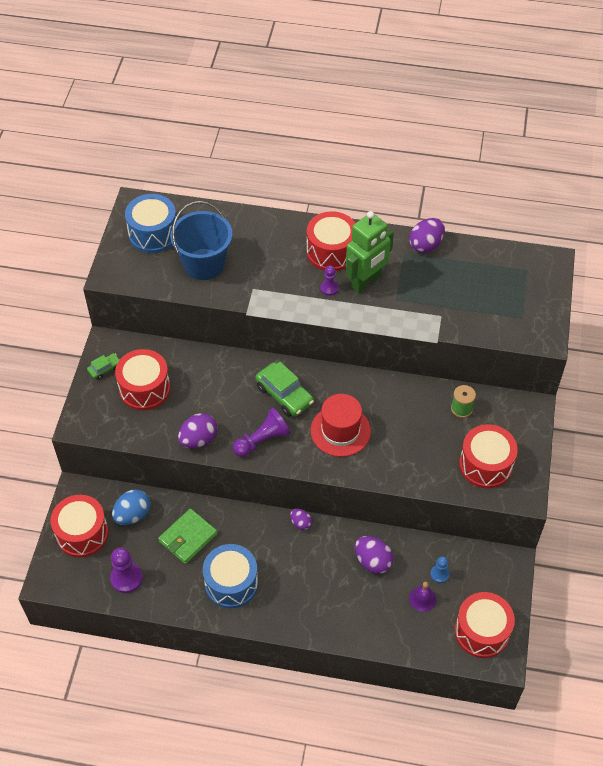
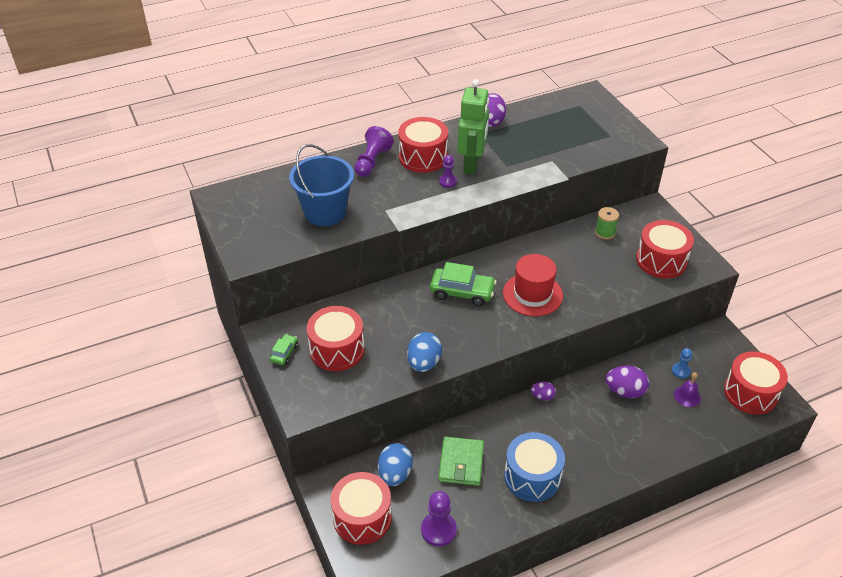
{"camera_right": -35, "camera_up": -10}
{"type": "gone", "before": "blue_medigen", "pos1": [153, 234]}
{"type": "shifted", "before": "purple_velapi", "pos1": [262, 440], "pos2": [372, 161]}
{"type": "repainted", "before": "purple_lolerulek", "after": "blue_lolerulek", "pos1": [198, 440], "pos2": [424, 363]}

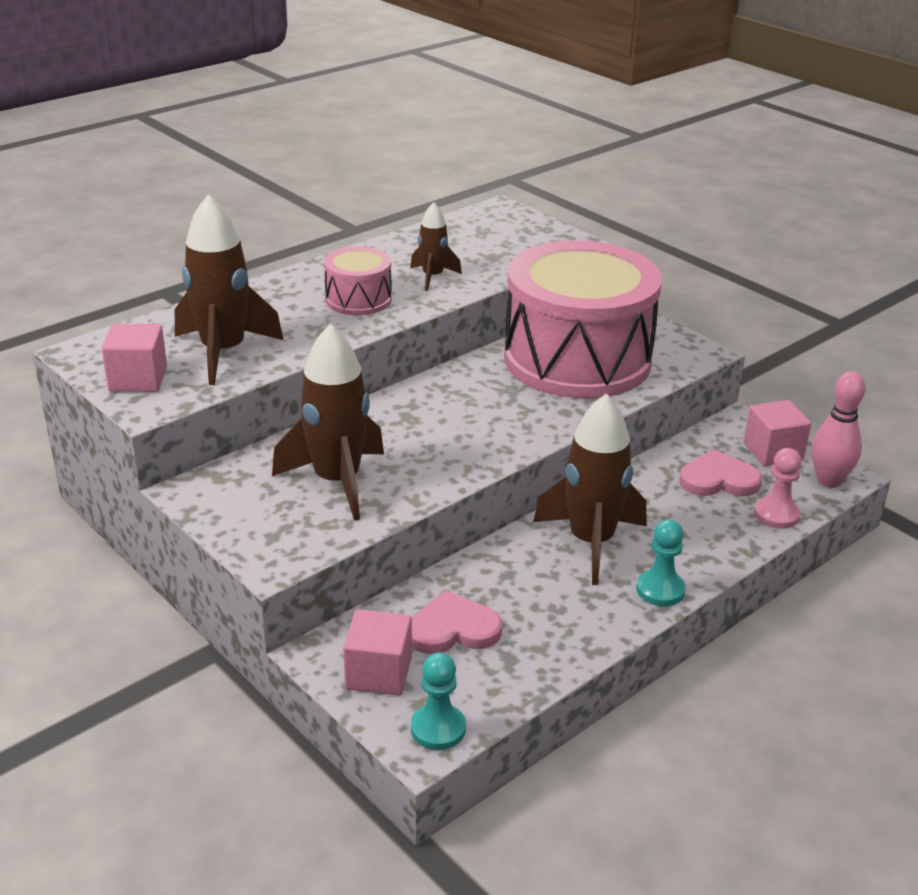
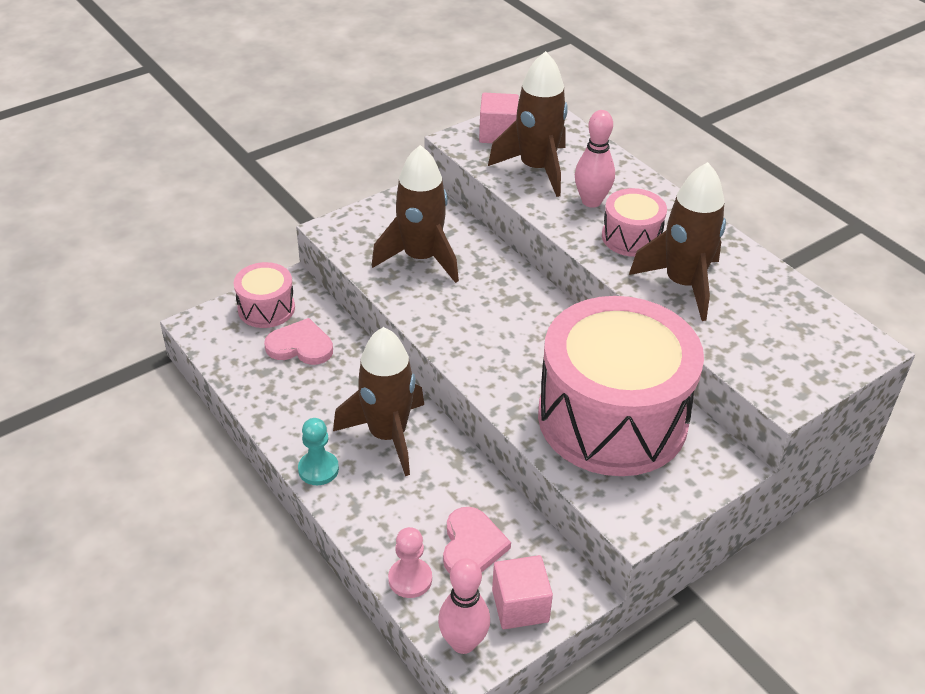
{"camera_right": 95, "camera_up": 10}
{"type": "scaled", "before": "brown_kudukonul", "pos1": [433, 277], "pos2": [683, 284], "scale": 1.87}
{"type": "rotated", "before": "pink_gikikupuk", "pos1": [453, 629], "pos2": [300, 346], "turn": -75}
{"type": "swapped", "before": "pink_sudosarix", "after": "pink_medigen", "pos1": [378, 673], "pos2": [266, 308]}
{"type": "gone", "before": "turquoise_velapi", "pos1": [438, 729]}
{"type": "new", "after": "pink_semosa", "pos2": [591, 201]}

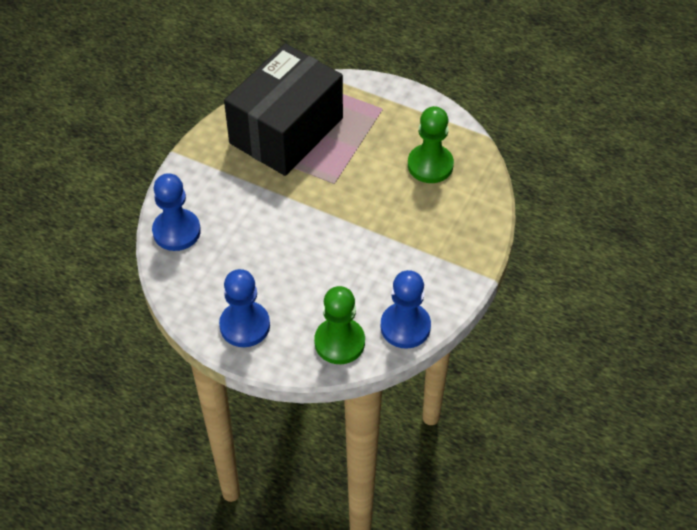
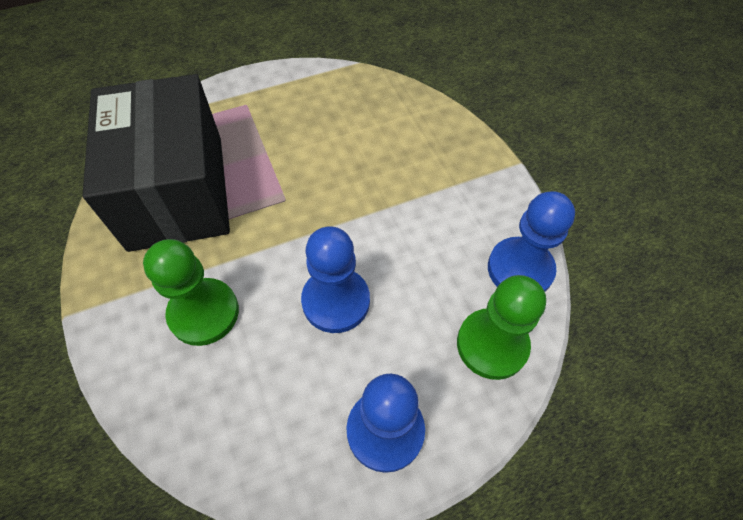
{"camera_right": -50, "camera_up": 5}
{"type": "shifted", "before": "green_velapi", "pos1": [430, 165], "pos2": [204, 313]}
{"type": "shifted", "before": "blue_velapi", "pos1": [176, 231], "pos2": [336, 301]}

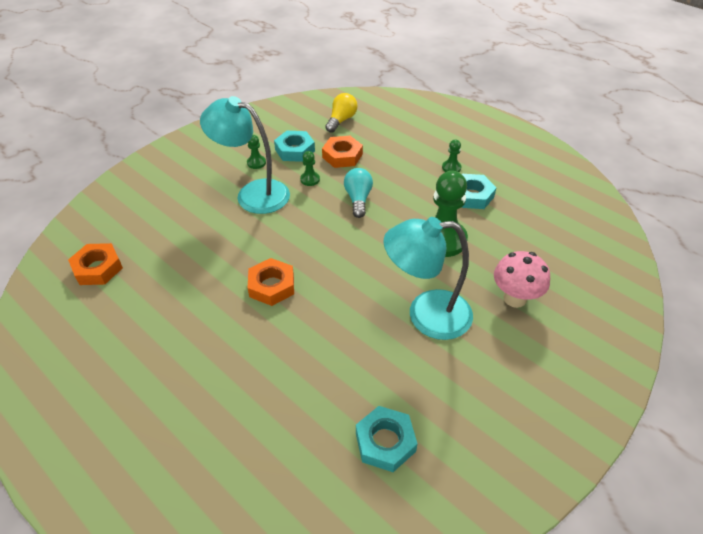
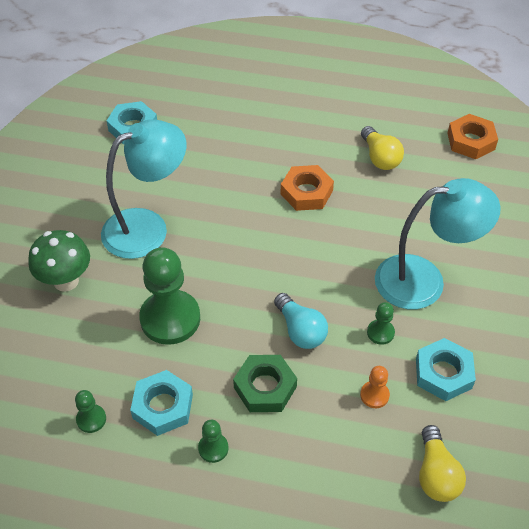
{"camera_right": 150, "camera_up": 5}
{"type": "shifted", "before": "green_velapi", "pos1": [256, 163], "pos2": [91, 419]}
{"type": "swapped", "before": "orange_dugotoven", "after": "orange_velapi", "pos1": [342, 156], "pos2": [374, 395]}
{"type": "repainted", "before": "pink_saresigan", "after": "green_saresigan", "pos1": [514, 298], "pos2": [66, 281]}
{"type": "new", "after": "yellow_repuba", "pos2": [380, 157]}
{"type": "new", "after": "green_dugotoven", "pos2": [265, 387]}

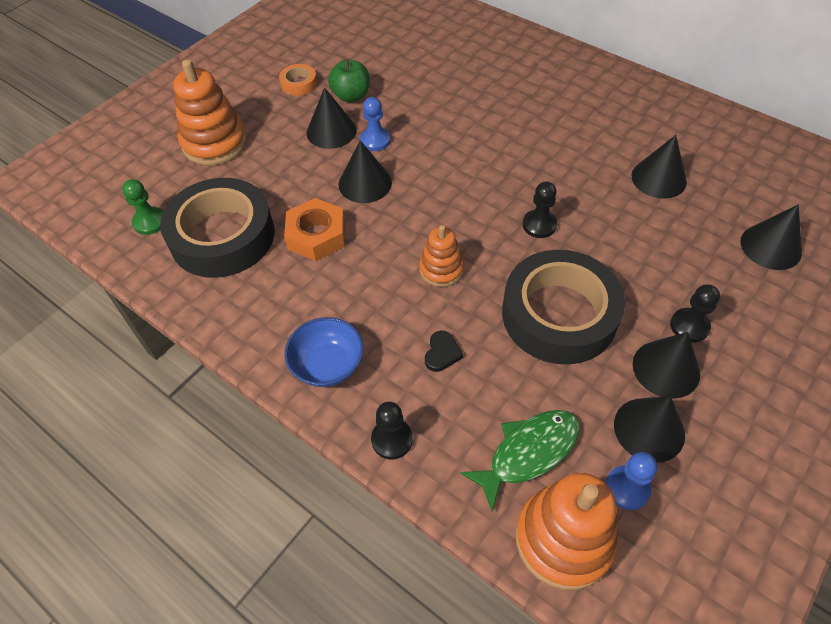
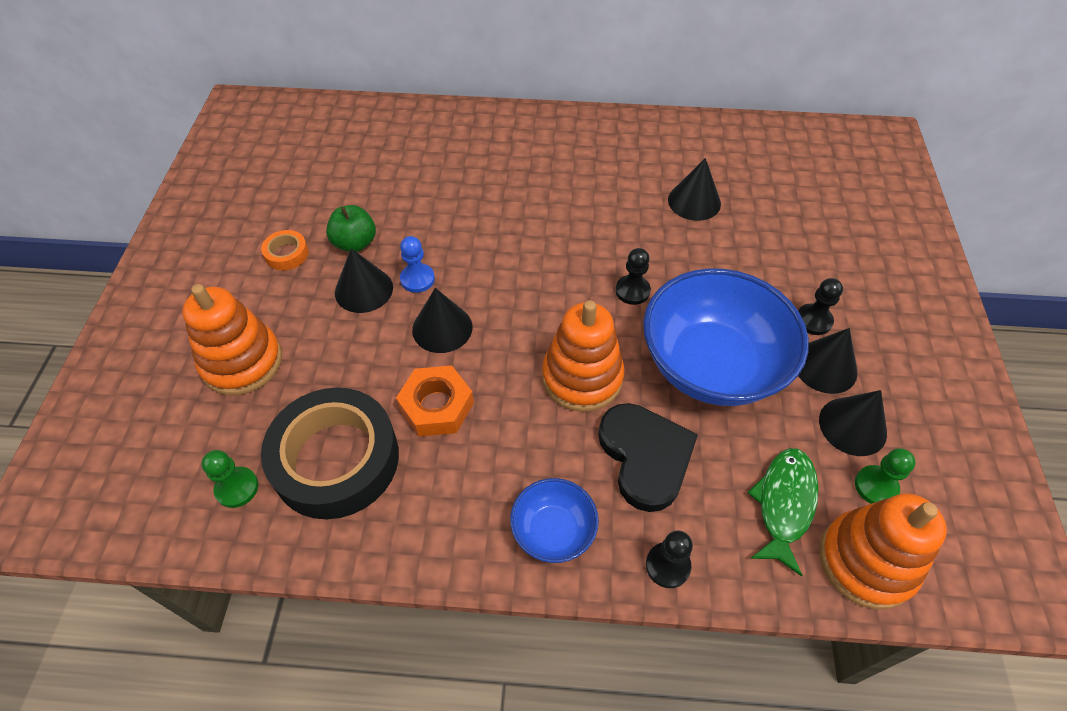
{"camera_right": -35, "camera_up": 0}
{"type": "gone", "before": "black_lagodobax", "pos1": [770, 246]}
{"type": "scaled", "before": "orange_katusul", "pos1": [441, 269], "pos2": [582, 377], "scale": 1.71}
{"type": "swapped", "before": "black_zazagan", "after": "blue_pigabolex", "pos1": [559, 314], "pos2": [712, 365]}
{"type": "scaled", "before": "black_gikikupuk", "pos1": [442, 353], "pos2": [645, 457], "scale": 2.39}
{"type": "repainted", "before": "blue_velapi", "after": "green_velapi", "pos1": [627, 488], "pos2": [876, 486]}

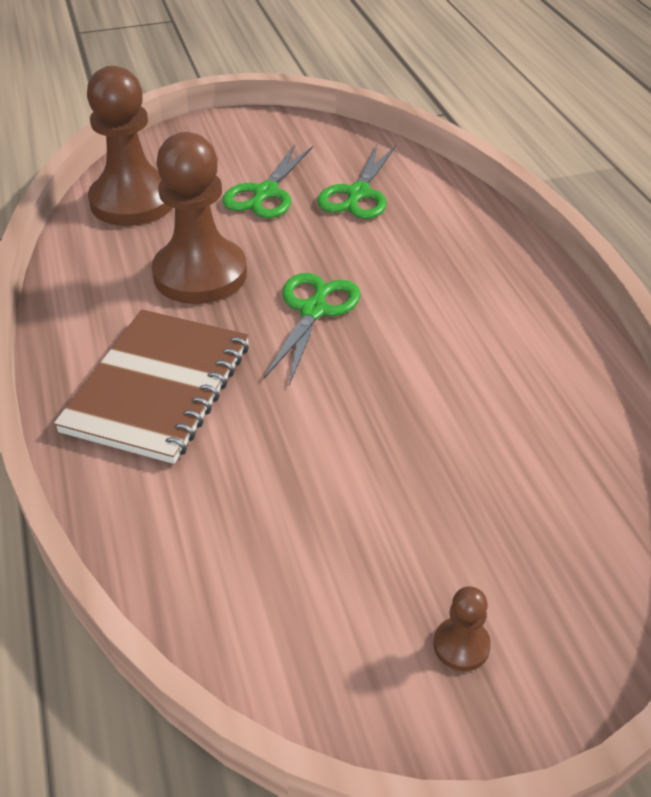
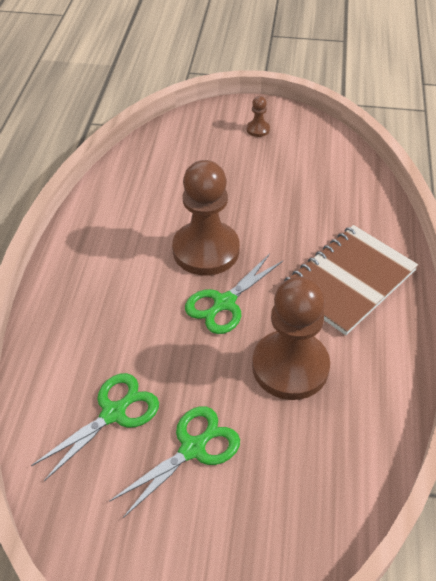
{"camera_right": -155, "camera_up": 5}
{"type": "shifted", "before": "brown_velapi", "pos1": [133, 201], "pos2": [206, 250]}

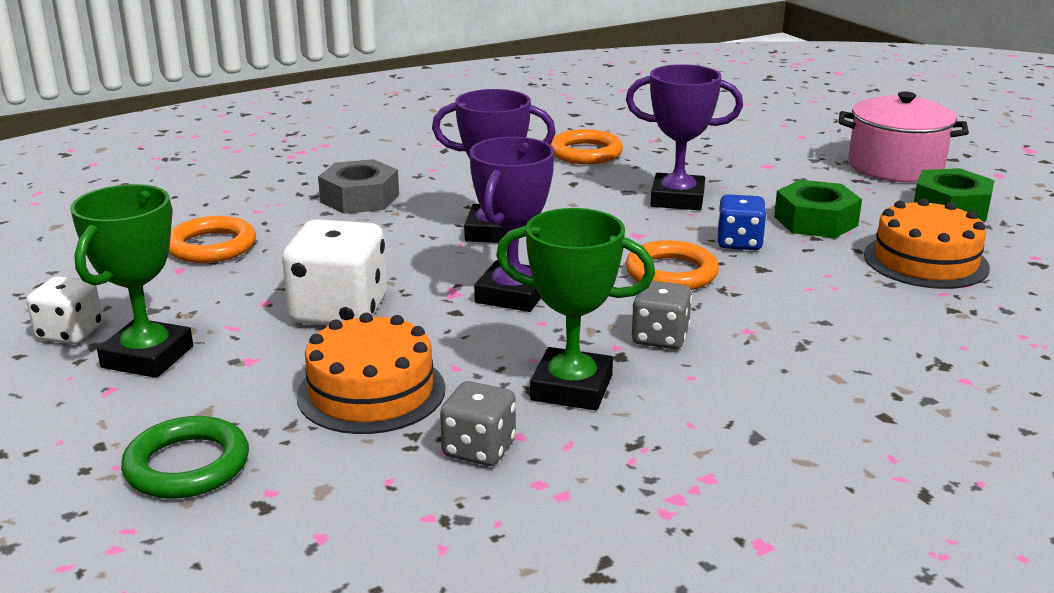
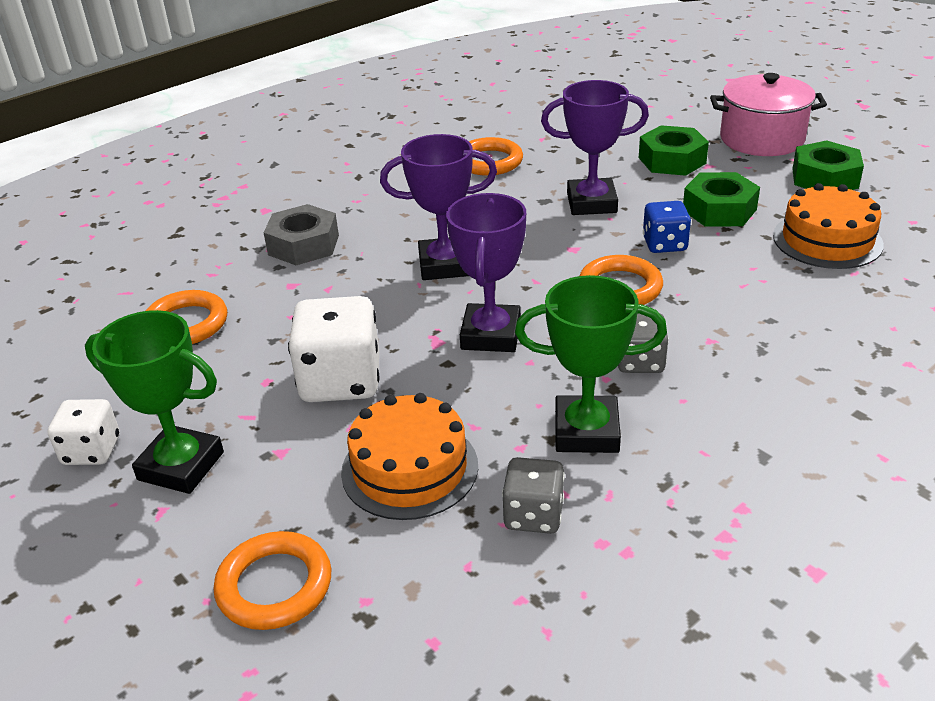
{"camera_right": -10, "camera_up": 10}
{"type": "rotated", "before": "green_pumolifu", "pos1": [147, 357], "pos2": [181, 466], "turn": -75}
{"type": "repainted", "before": "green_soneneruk", "after": "orange_soneneruk", "pos1": [187, 465], "pos2": [274, 585]}
{"type": "new", "after": "green_dugotoven", "pos2": [672, 160]}

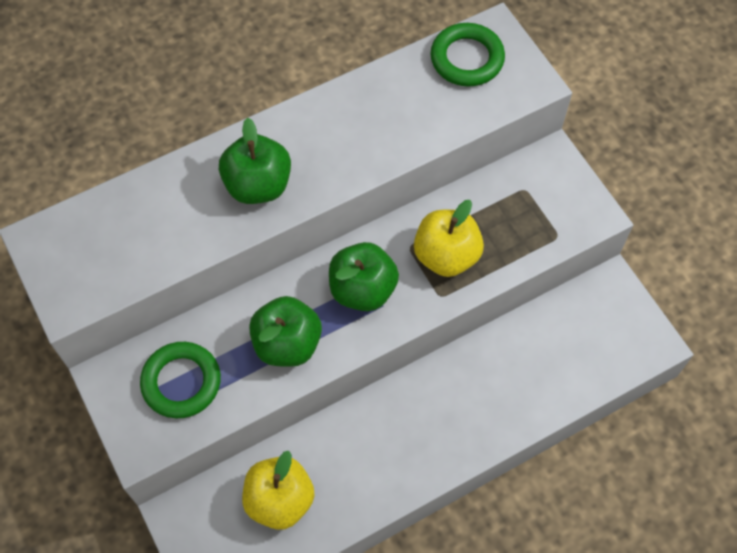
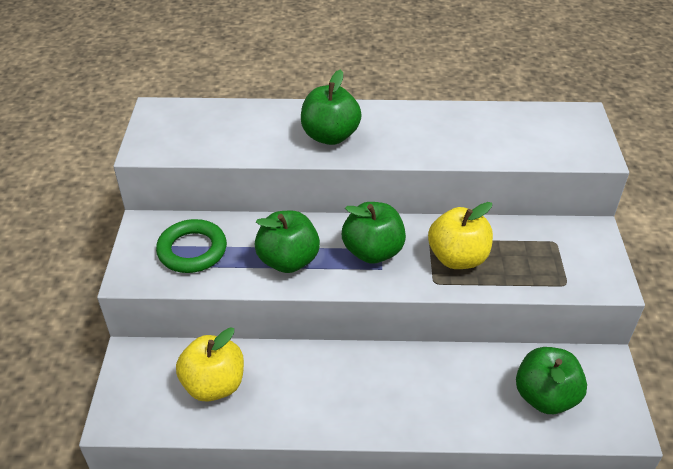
{"camera_right": 30, "camera_up": -20}
{"type": "gone", "before": "green_soneneruk", "pos1": [467, 59]}
{"type": "new", "after": "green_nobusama", "pos2": [545, 396]}

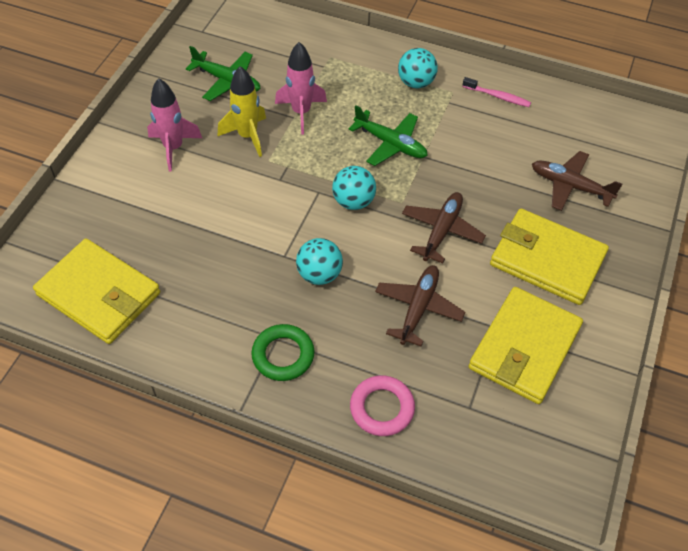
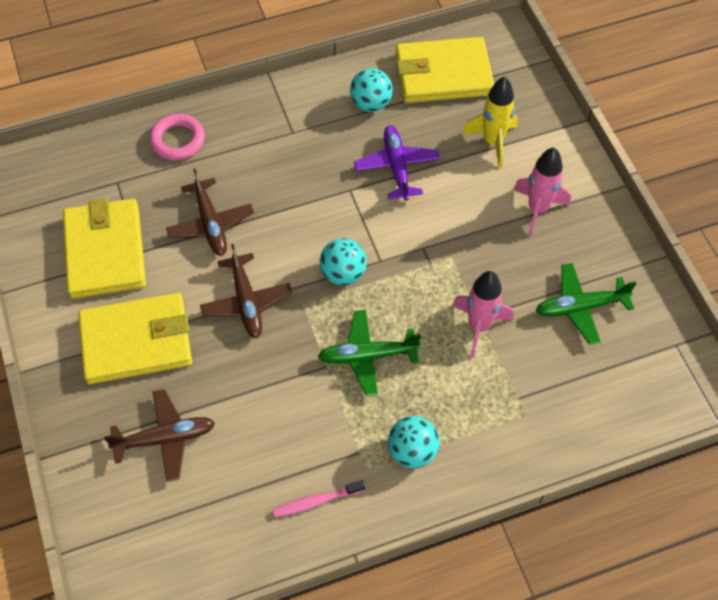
{"camera_right": 140, "camera_up": 5}
{"type": "shifted", "before": "yellow_kudukonul", "pos1": [247, 136], "pos2": [492, 142]}
{"type": "shifted", "before": "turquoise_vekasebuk", "pos1": [319, 274], "pos2": [371, 104]}
{"type": "gone", "before": "green_soneneruk", "pos1": [283, 355]}
{"type": "new", "after": "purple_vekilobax", "pos2": [397, 167]}

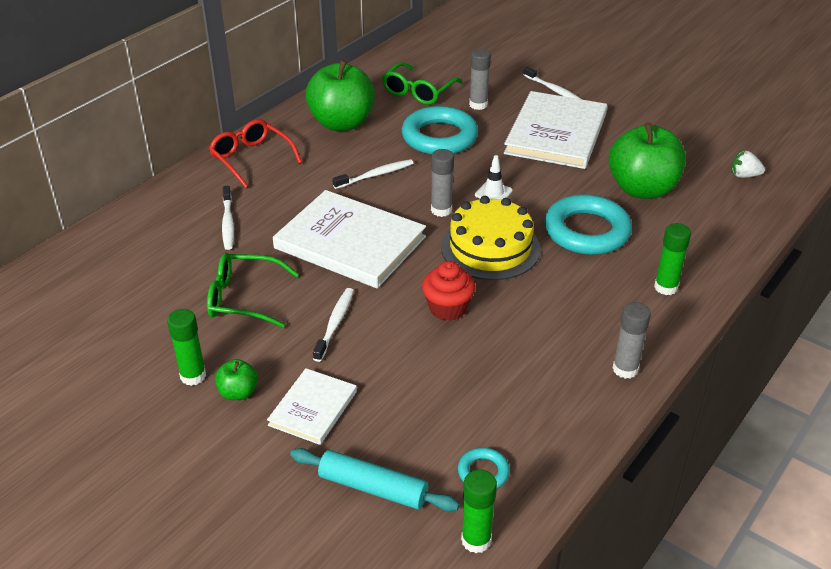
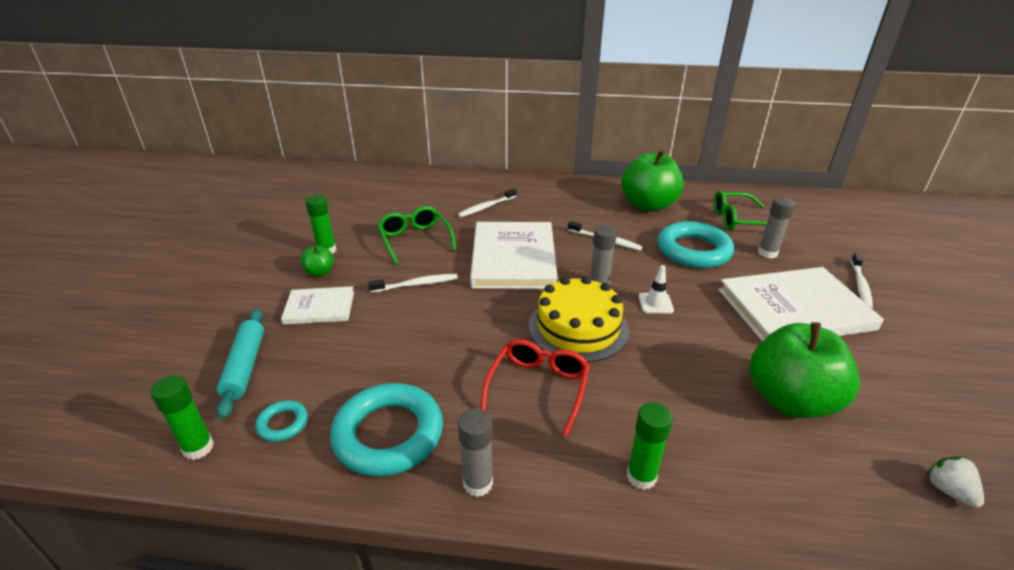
{"camera_right": 60, "camera_up": -5}
{"type": "shifted", "before": "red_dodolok", "pos1": [251, 159], "pos2": [538, 388]}
{"type": "shifted", "before": "turquoise_soneneruk", "pos1": [586, 231], "pos2": [388, 434]}
{"type": "gone", "before": "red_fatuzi", "pos1": [447, 308]}

